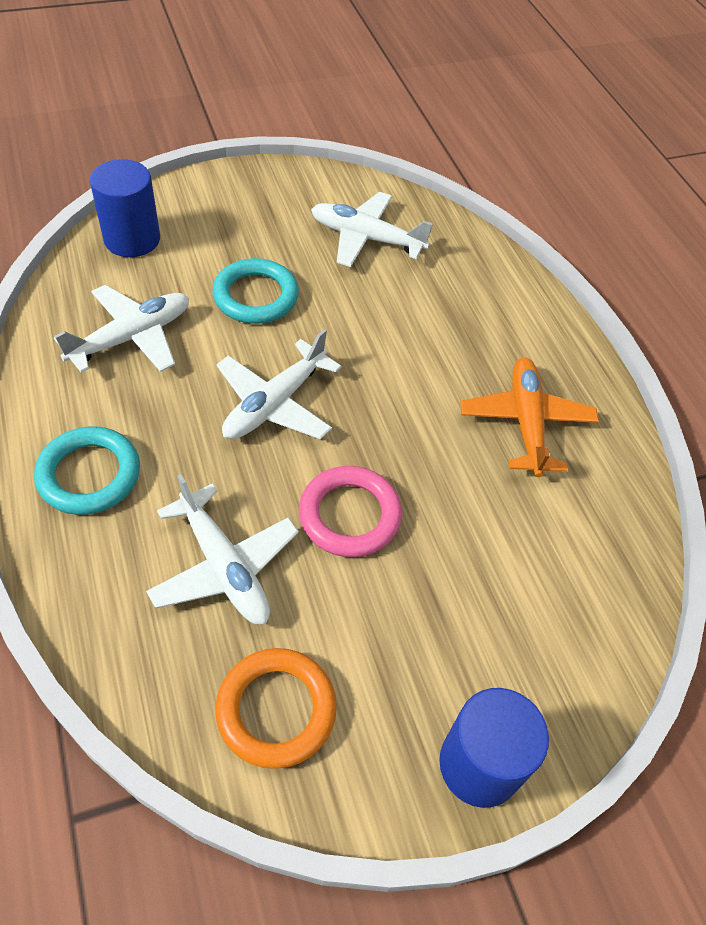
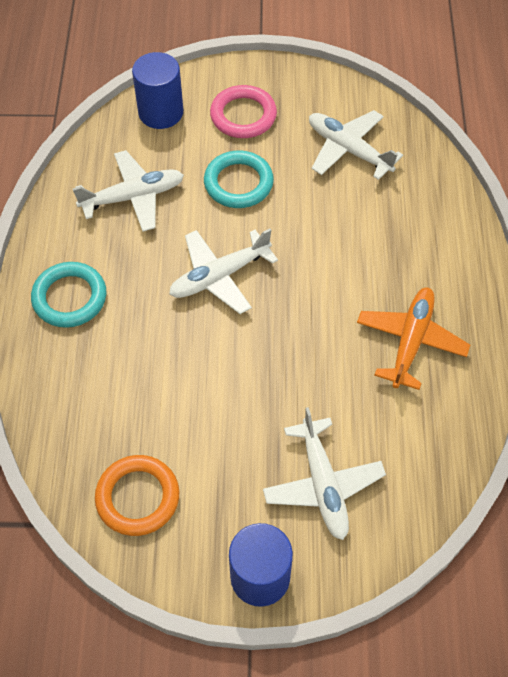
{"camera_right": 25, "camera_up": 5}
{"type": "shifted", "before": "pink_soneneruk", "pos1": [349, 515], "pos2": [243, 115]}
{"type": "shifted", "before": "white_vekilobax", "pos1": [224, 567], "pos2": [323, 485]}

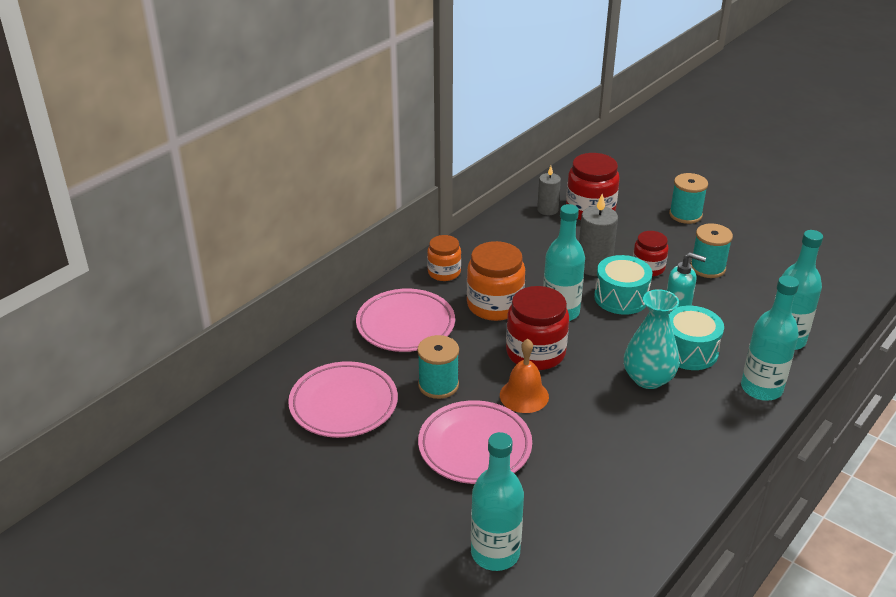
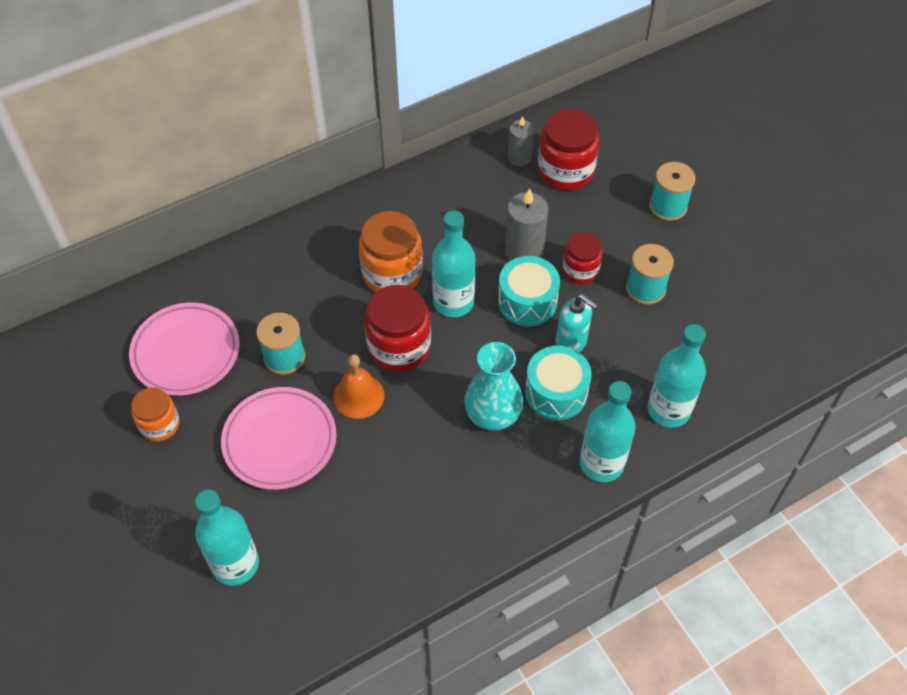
{"camera_right": 20, "camera_up": 20}
{"type": "shifted", "before": "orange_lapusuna", "pos1": [444, 272], "pos2": [160, 424]}
{"type": "gone", "before": "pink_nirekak", "pos1": [405, 325]}

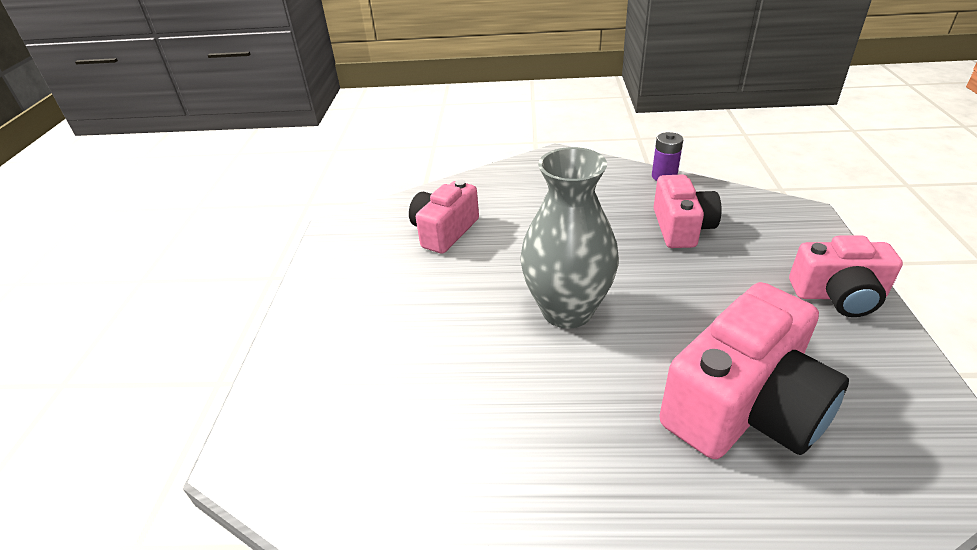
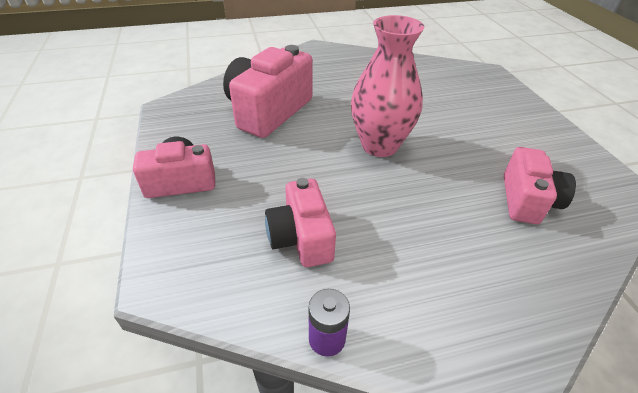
{"camera_right": 160, "camera_up": 5}
{"type": "repainted", "before": "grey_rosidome", "after": "pink_rosidome", "pos1": [567, 310], "pos2": [379, 145]}

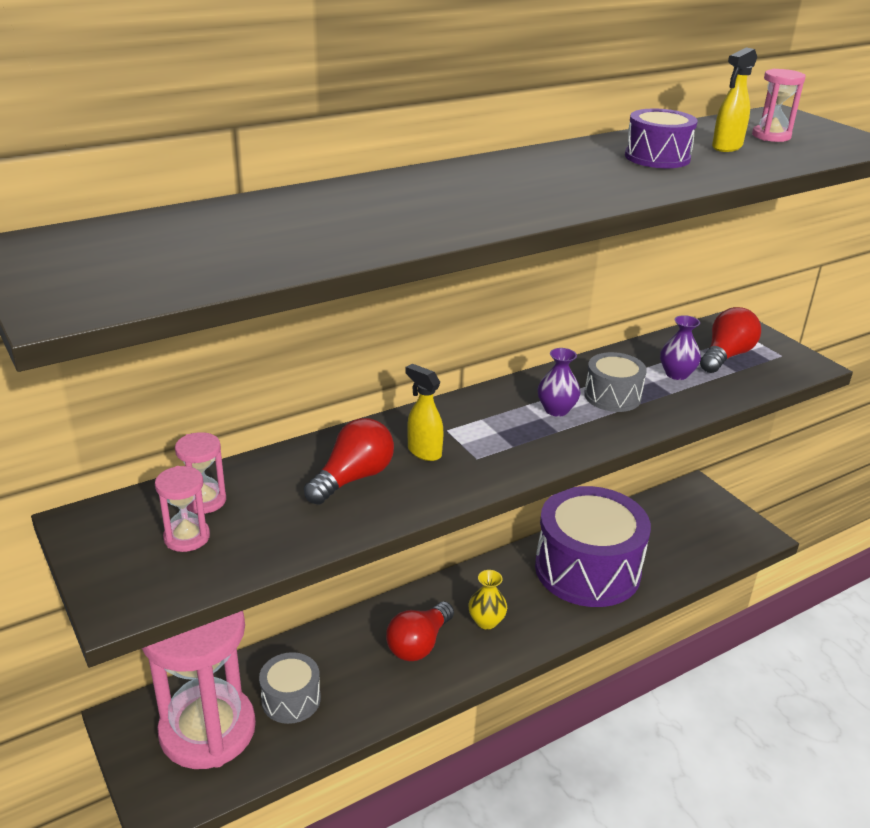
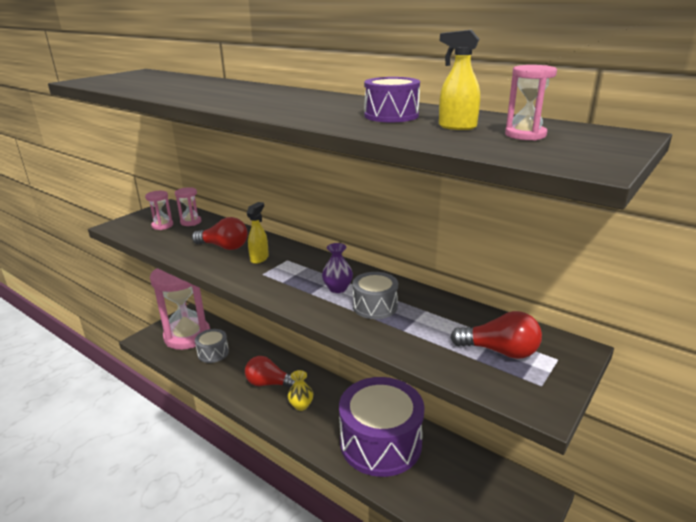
{"camera_right": 70, "camera_up": -5}
{"type": "gone", "before": "purple_rosidome", "pos1": [676, 374]}

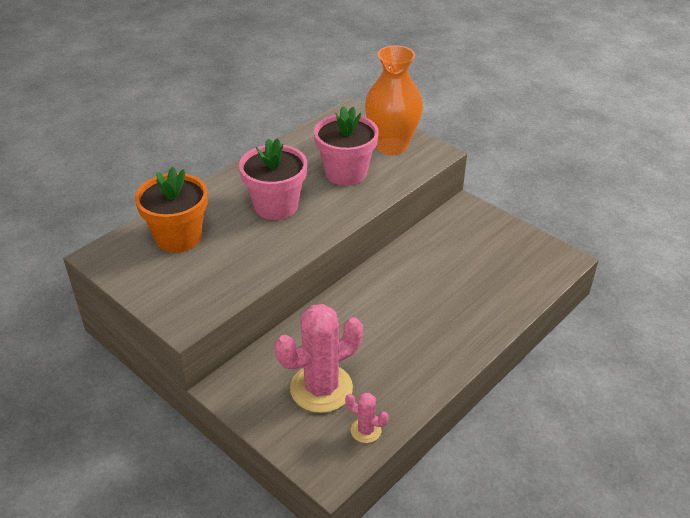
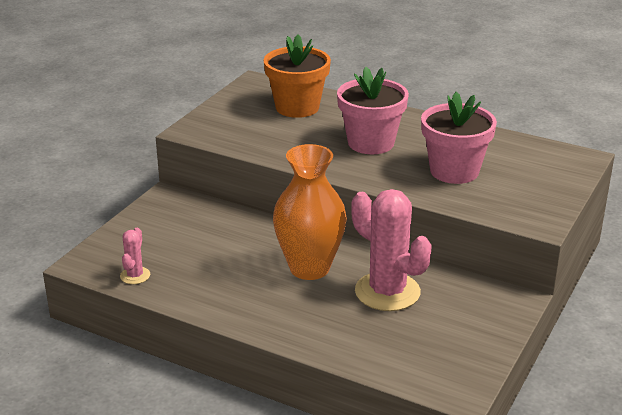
{"camera_right": 75, "camera_up": -10}
{"type": "shifted", "before": "orange_rosidome", "pos1": [392, 146], "pos2": [309, 268]}
{"type": "shifted", "before": "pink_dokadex", "pos1": [321, 388], "pos2": [387, 292]}

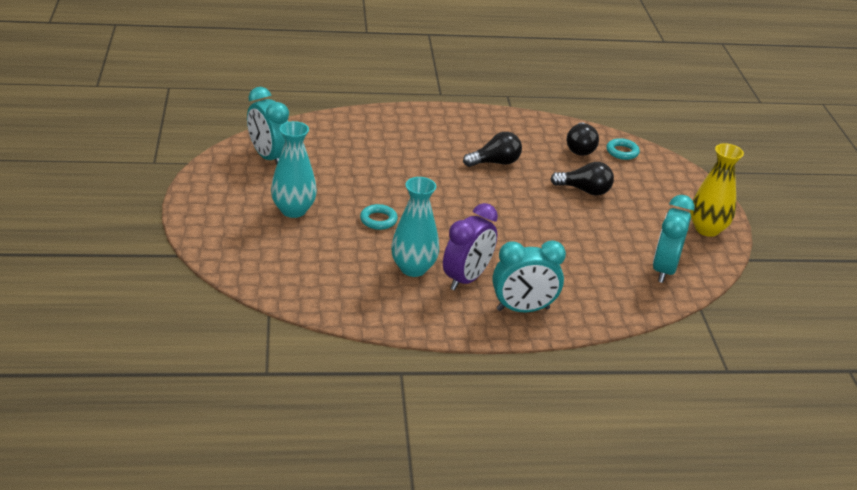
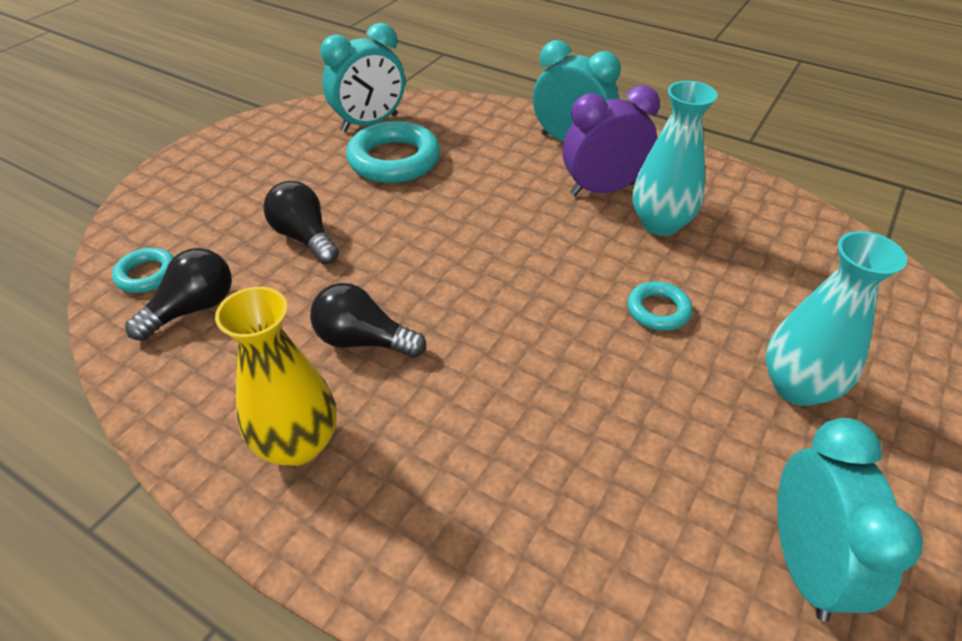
{"camera_right": -140, "camera_up": 10}
{"type": "shifted", "before": "yellow_rosidome", "pos1": [707, 229], "pos2": [298, 444]}
{"type": "new", "after": "turquoise_soneneruk", "pos2": [394, 160]}

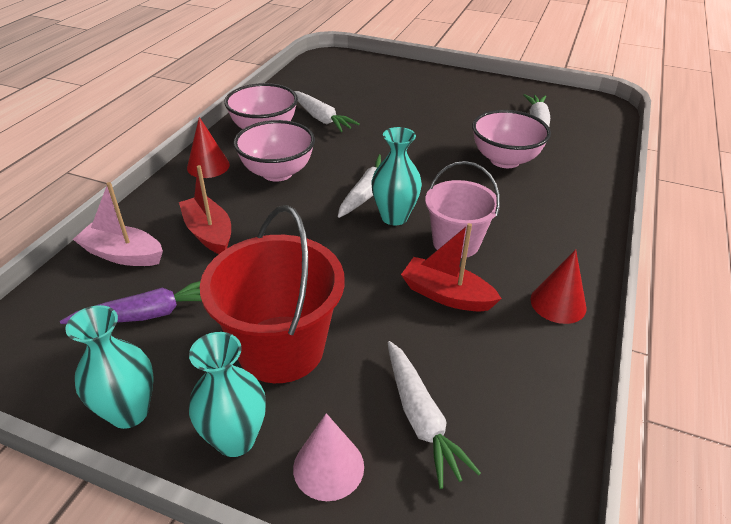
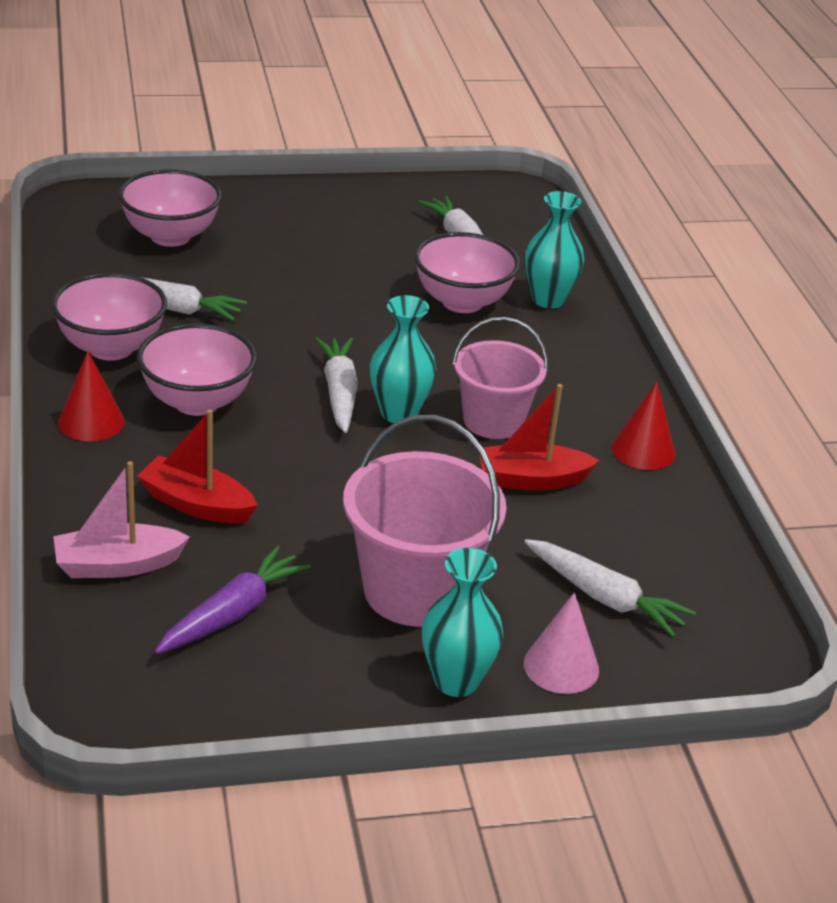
{"camera_right": -35, "camera_up": -5}
{"type": "repainted", "before": "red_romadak", "after": "pink_romadak", "pos1": [281, 348], "pos2": [416, 591]}
{"type": "shifted", "before": "turquoise_rosidome", "pos1": [129, 412], "pos2": [548, 300]}
{"type": "new", "after": "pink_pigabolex", "pos2": [170, 236]}

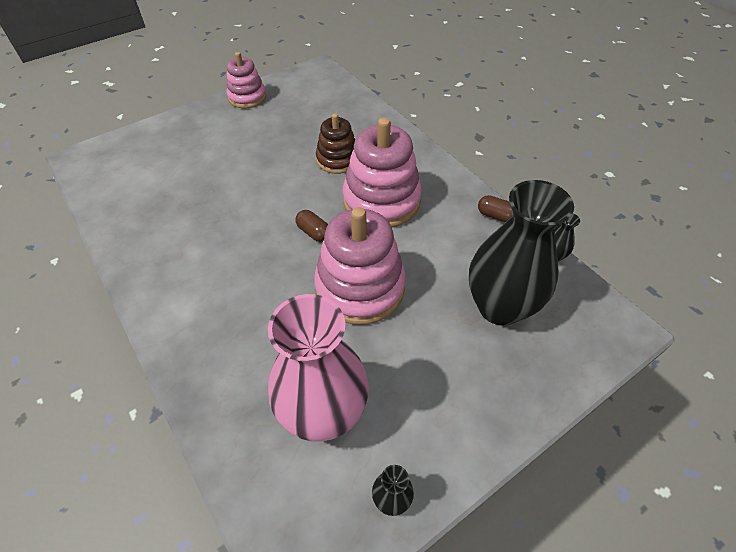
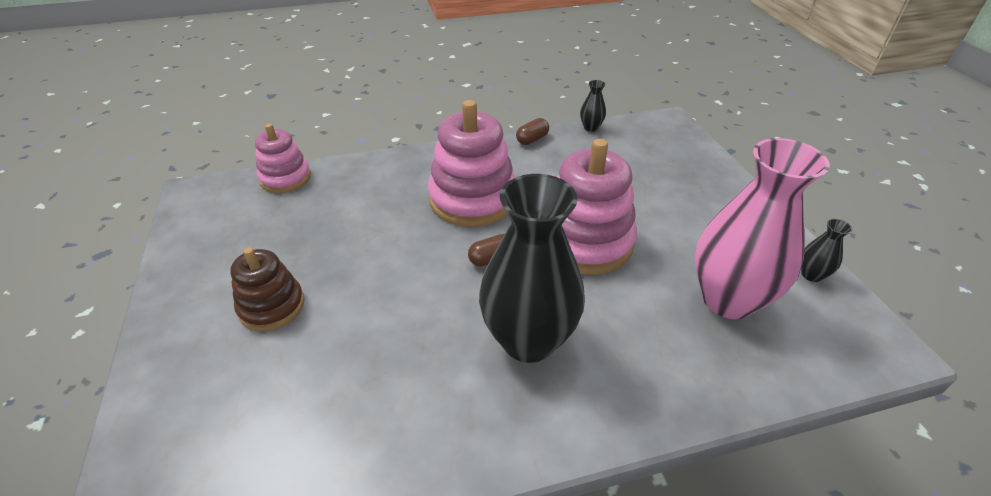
{"camera_right": -70, "camera_up": -10}
{"type": "shifted", "before": "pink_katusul", "pos1": [247, 97], "pos2": [285, 178]}
{"type": "shifted", "before": "brown_katusul", "pos1": [337, 159], "pos2": [272, 306]}
{"type": "shifted", "before": "black_rosidome", "pos1": [499, 307], "pos2": [528, 340]}

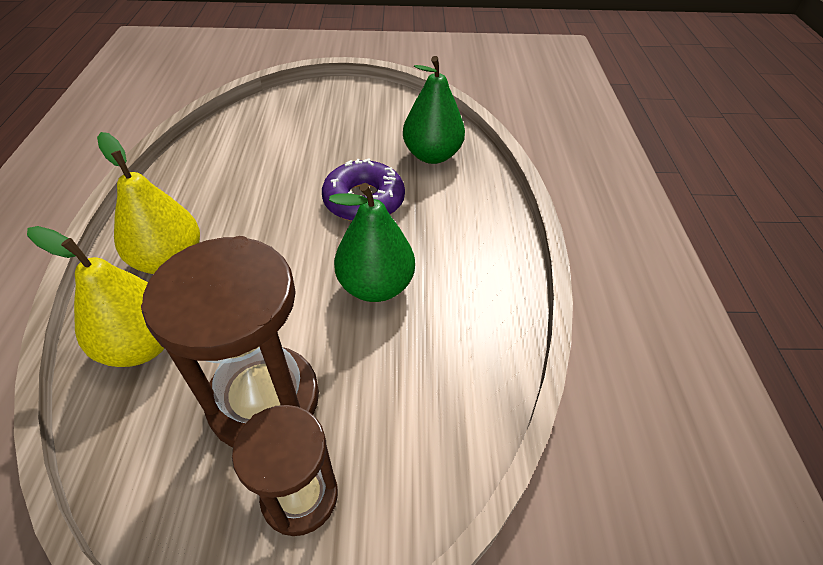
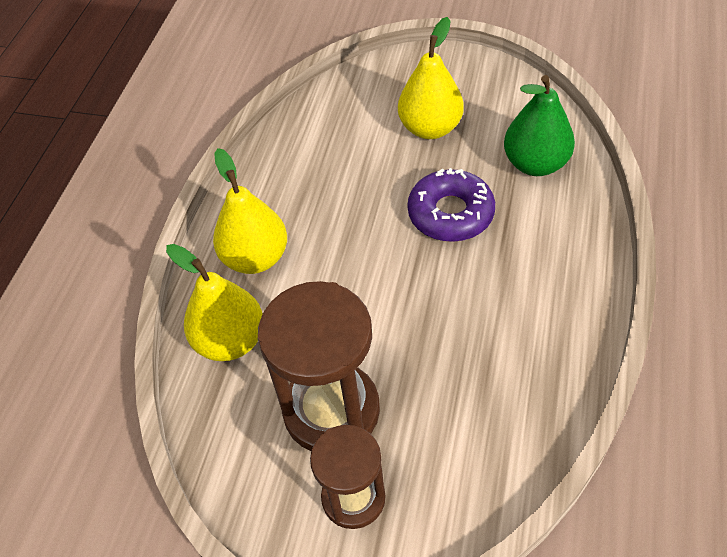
{"camera_right": 20, "camera_up": 5}
{"type": "gone", "before": "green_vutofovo", "pos1": [375, 286]}
{"type": "new", "after": "yellow_vutofovo", "pos2": [430, 128]}

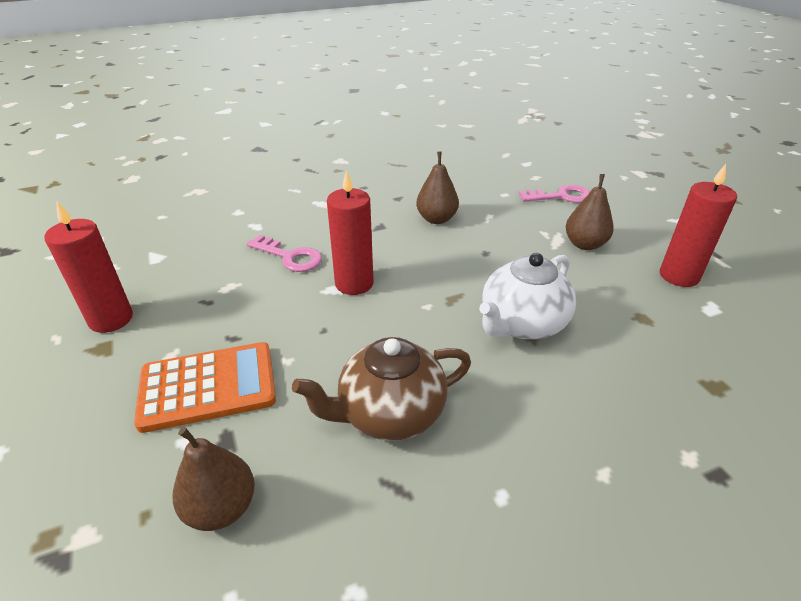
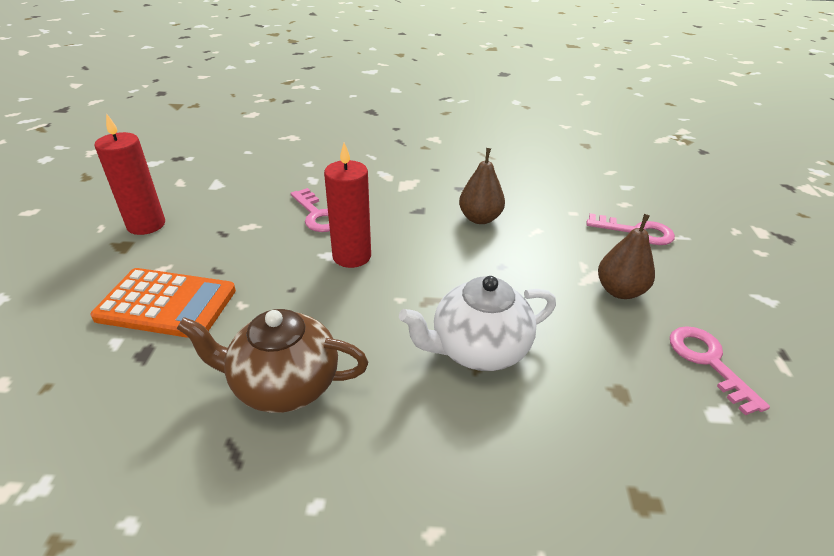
{"camera_right": 25, "camera_up": 0}
{"type": "swapped", "before": "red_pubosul", "after": "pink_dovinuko", "pos1": [679, 276], "pos2": [708, 362]}
{"type": "gone", "before": "brown_vutofovo", "pos1": [221, 508]}

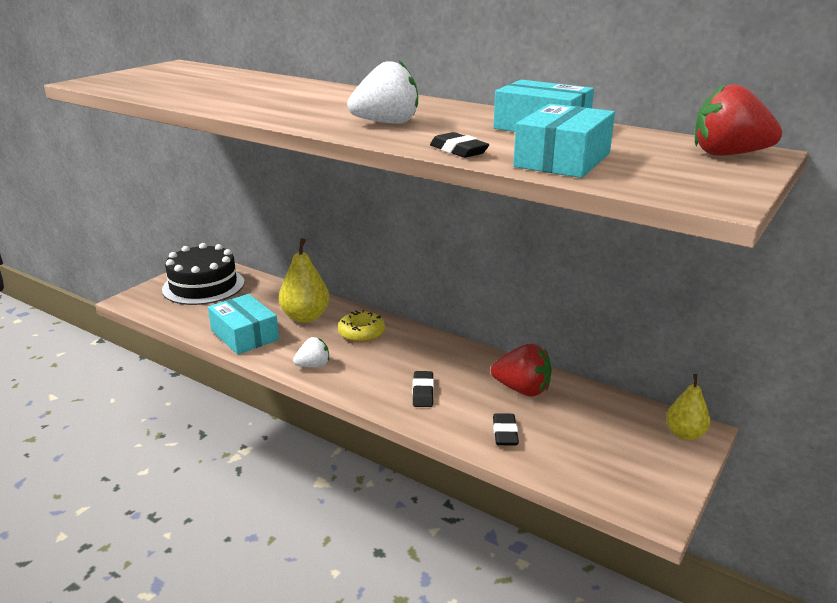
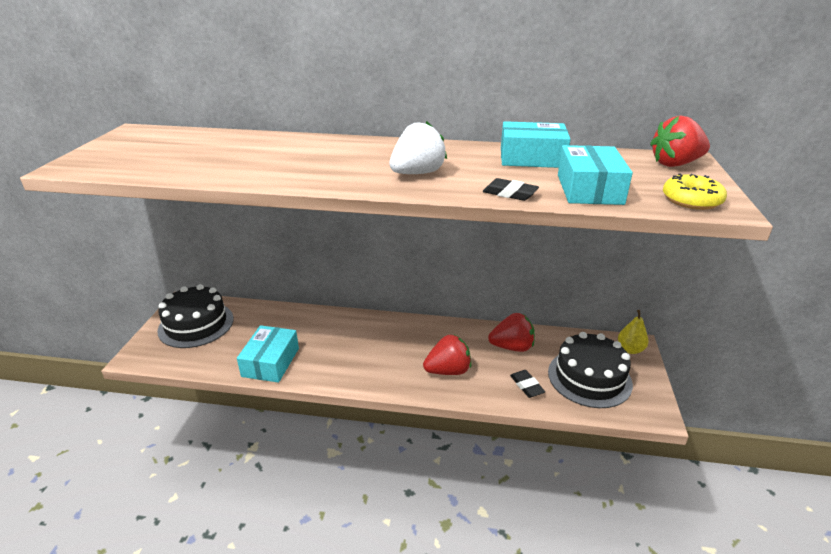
{"camera_right": -25, "camera_up": 5}
{"type": "gone", "before": "yellow_vutofovo", "pos1": [305, 317]}
{"type": "rotated", "before": "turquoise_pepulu", "pos1": [244, 335], "pos2": [270, 362], "turn": 75}
{"type": "shifted", "before": "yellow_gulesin", "pos1": [361, 333], "pos2": [691, 200]}
{"type": "gone", "before": "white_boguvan", "pos1": [313, 365]}
{"type": "swapped", "before": "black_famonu", "after": "red_boguvan", "pos1": [423, 392], "pos2": [448, 371]}
{"type": "new", "after": "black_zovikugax", "pos2": [589, 378]}

